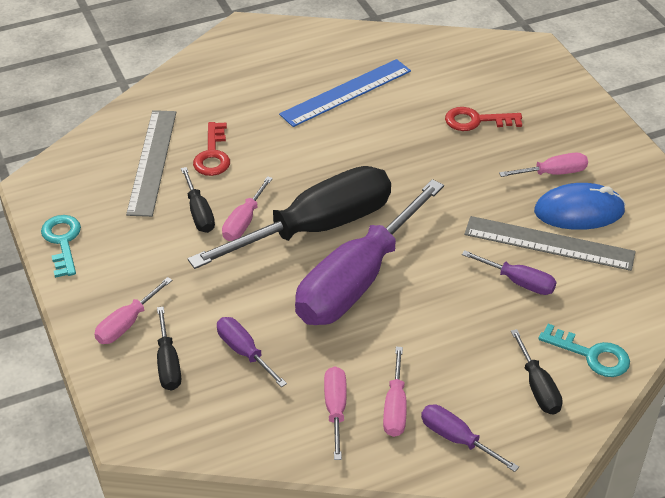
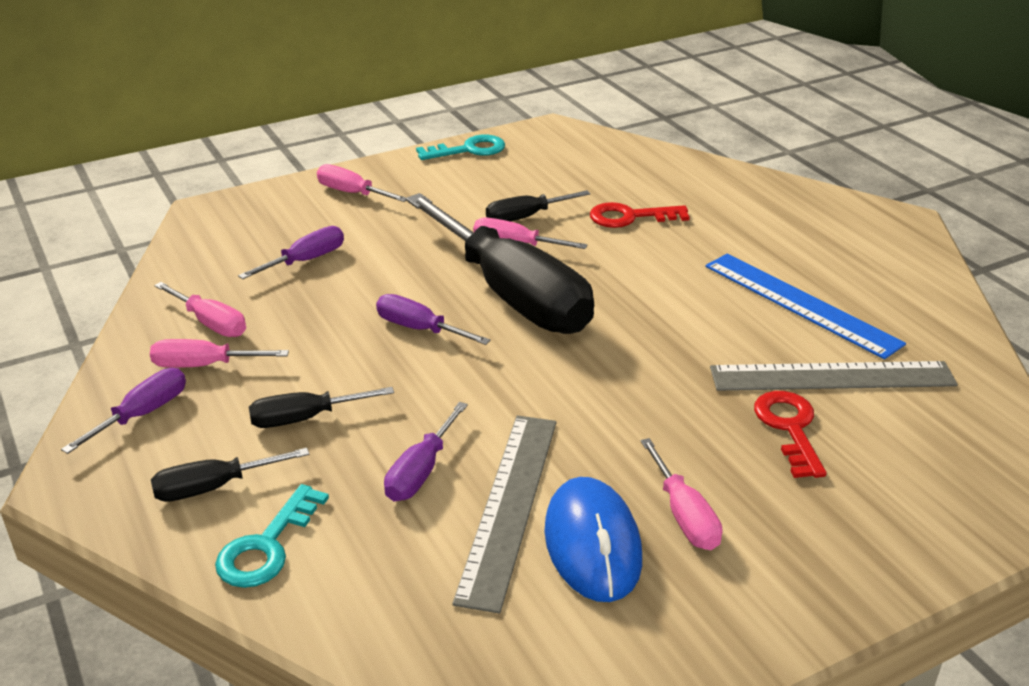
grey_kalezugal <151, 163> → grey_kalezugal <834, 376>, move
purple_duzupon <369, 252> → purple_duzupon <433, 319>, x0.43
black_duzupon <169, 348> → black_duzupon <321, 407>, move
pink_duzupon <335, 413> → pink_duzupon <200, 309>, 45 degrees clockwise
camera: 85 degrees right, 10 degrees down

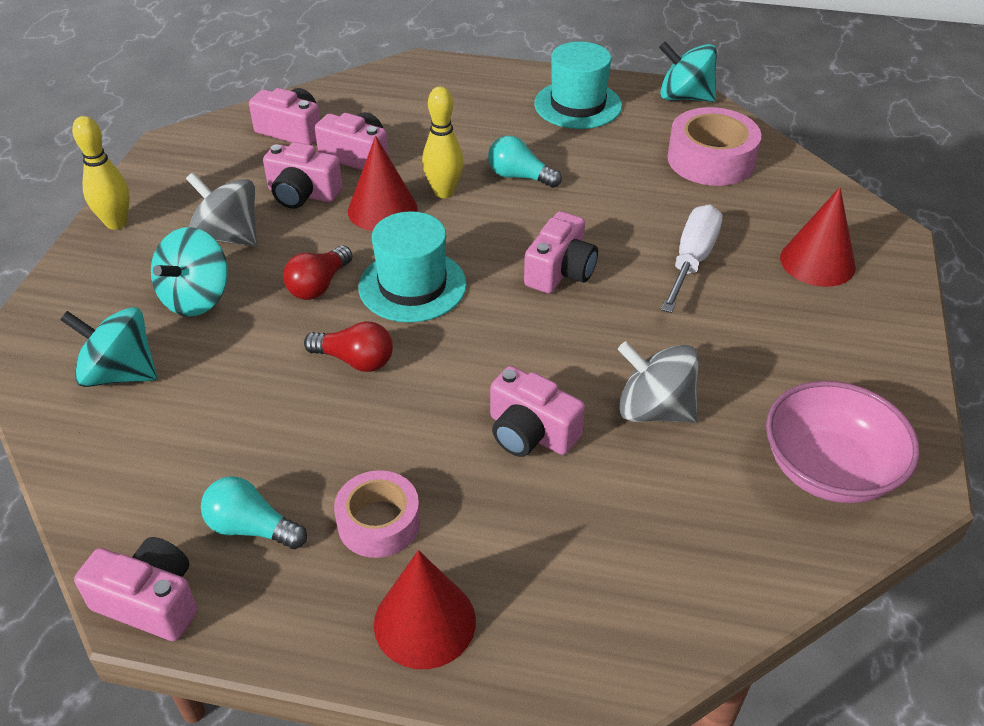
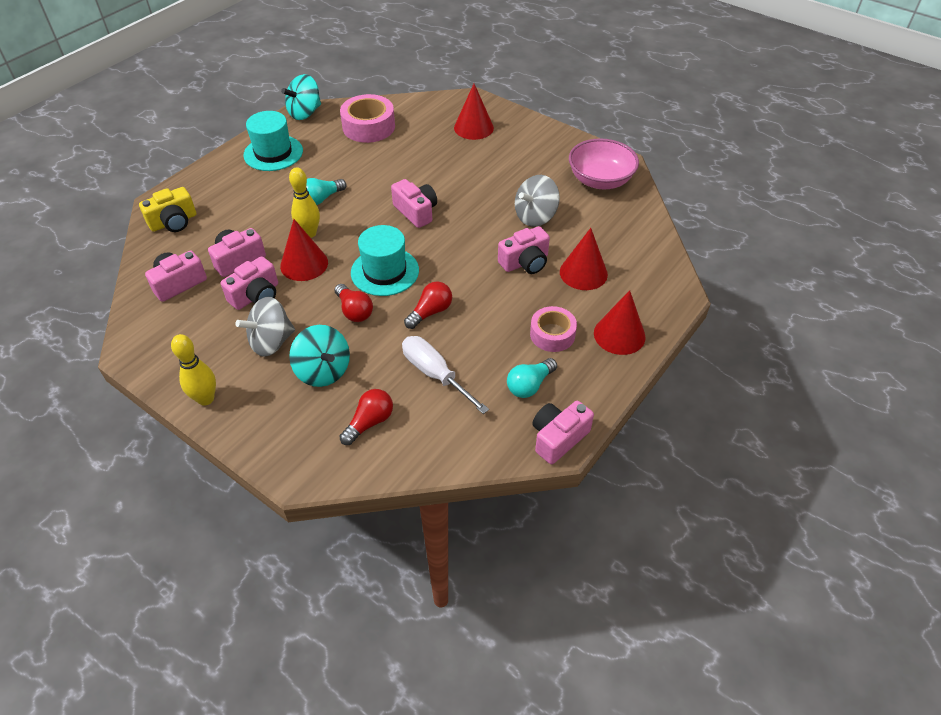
white_duzupon <691, 259> → white_duzupon <445, 375>, move
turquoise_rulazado <108, 347> → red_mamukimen <366, 417>
- → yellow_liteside <167, 209>
- → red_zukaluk <584, 259>
camera: 65 degrees left, 5 degrees up

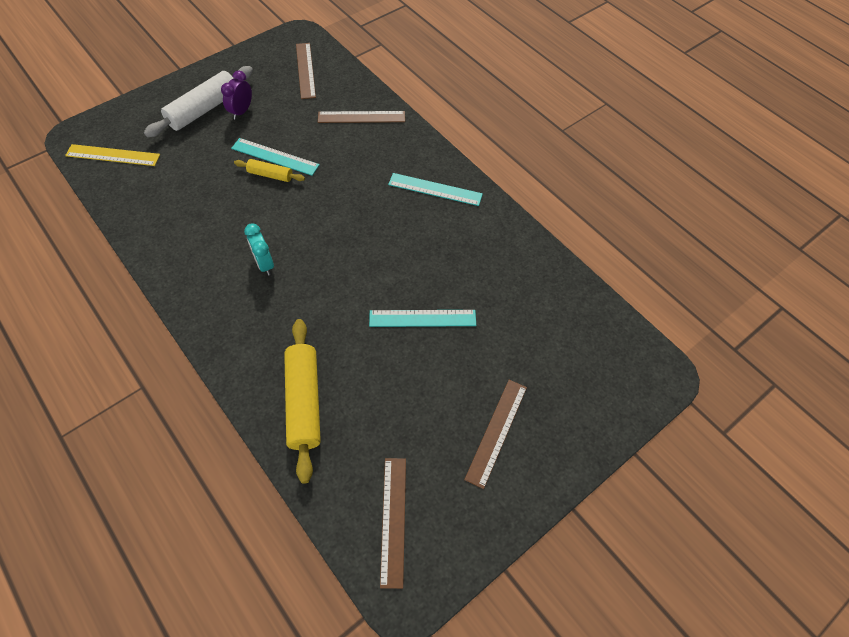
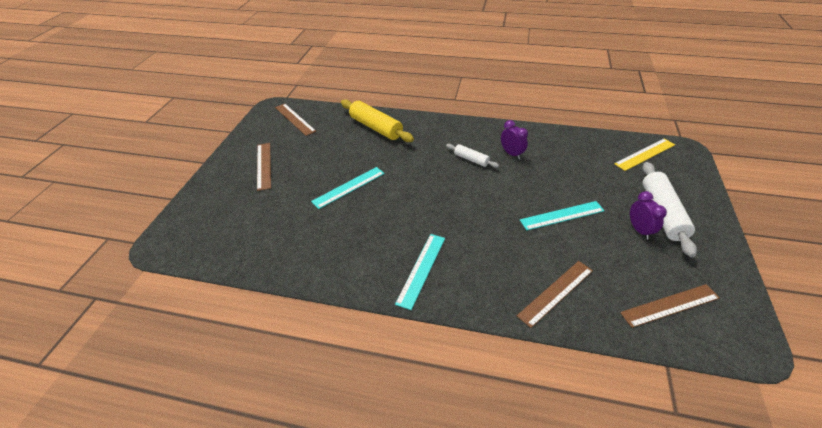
brown_kalezugal <306, 71> → brown_kalezugal <670, 306>, 60 degrees counterclockwise
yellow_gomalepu <269, 170> → -
turquoise_kalezugal <435, 189> → turquoise_kalezugal <420, 272>, 45 degrees counterclockwise
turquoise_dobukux <259, 249> → white_gomalepu <472, 156>
- → purple_dobukux <514, 139>
camera: 145 degrees right, 15 degrees down

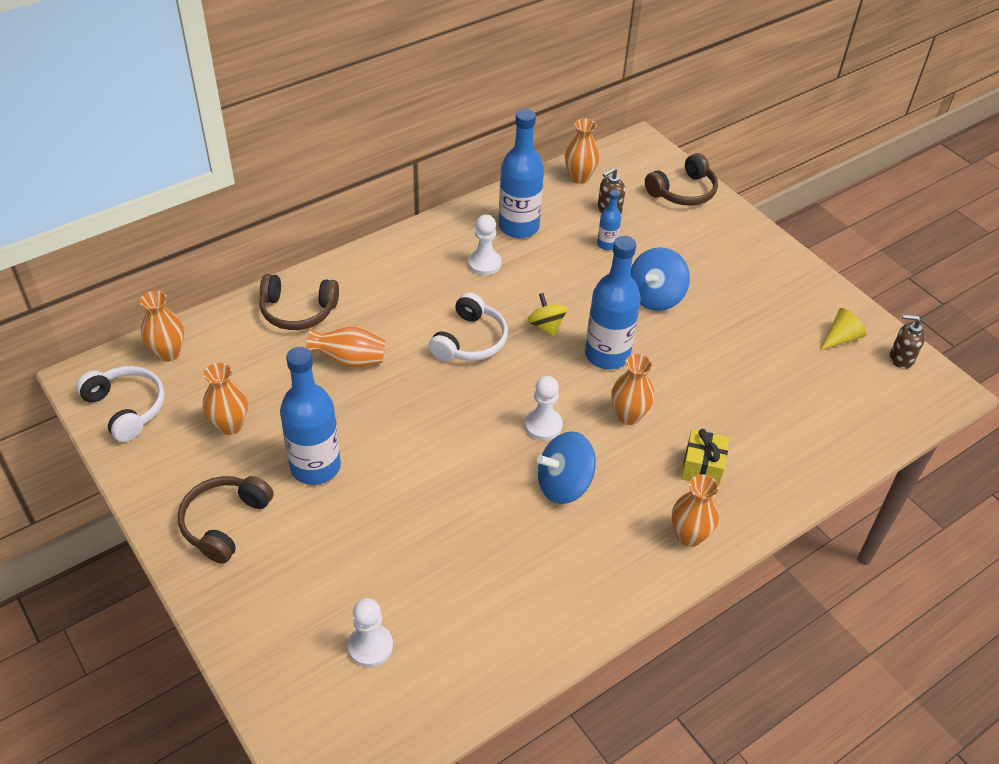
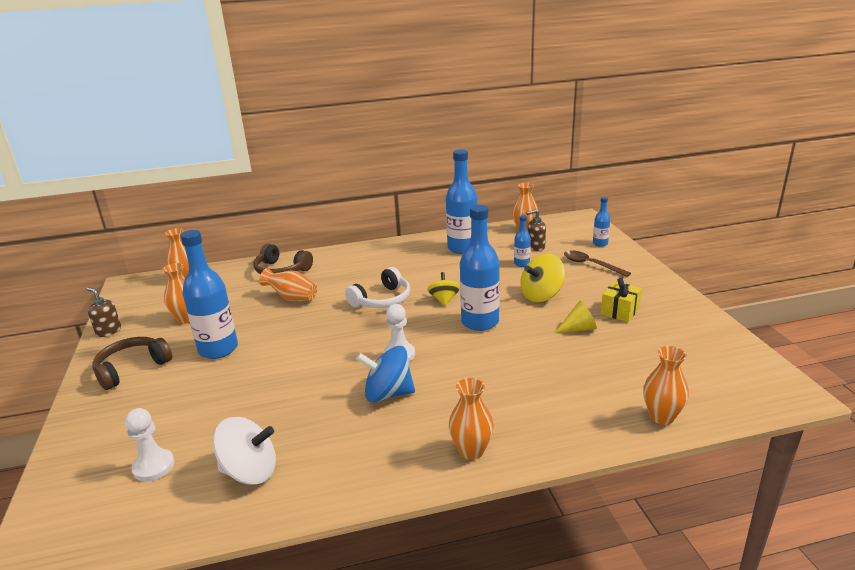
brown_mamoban <681, 179> → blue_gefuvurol <601, 222>
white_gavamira <484, 244> → -
blue_rulazado <660, 279> → yellow_rulazado <542, 278>
yellow_zukaluk <843, 329> → yellow_zukaluk <576, 317>, move
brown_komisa <907, 341> → brown_komisa <104, 312>, move
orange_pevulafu <632, 389> → orange_pevulafu <666, 385>, move
white_mamoban <120, 404> → -
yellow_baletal <705, 457> → yellow_baletal <621, 300>, move
- → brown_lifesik <597, 264>
- → white_rulazado <244, 451>
camera: 25 degrees right, 20 degrees down

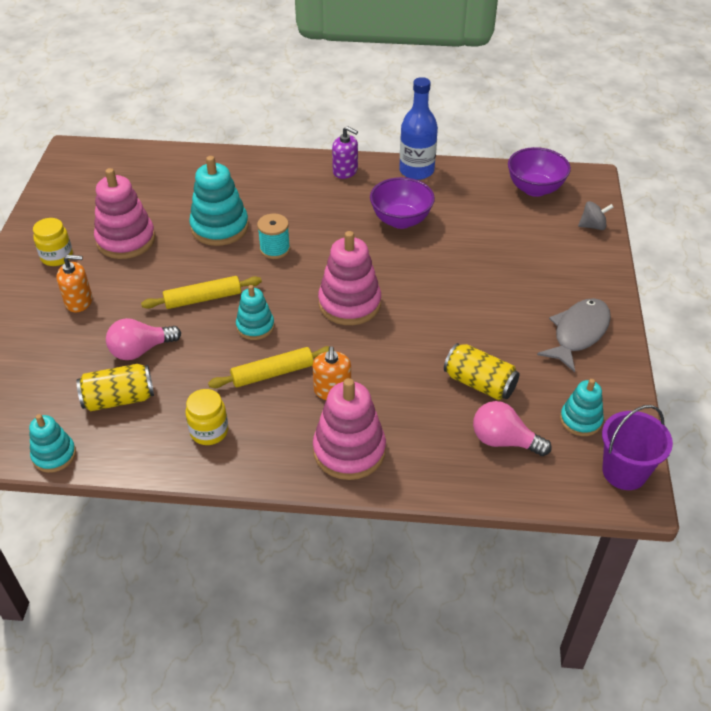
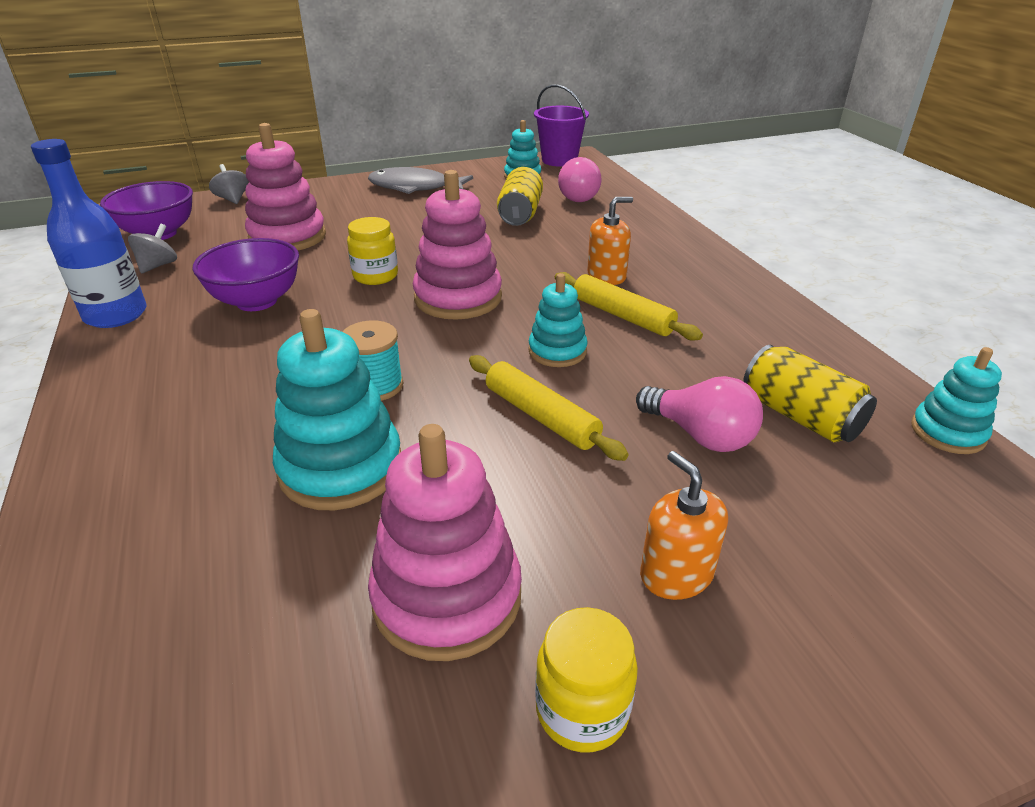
purple_komisa <345, 152> → -
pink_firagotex <349, 429> → pink_firagotex <285, 186>, move
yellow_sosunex <206, 417> → yellow_sosunex <372, 251>, move
- → grey_rulazado <152, 249>
camera: 115 degrees left, 10 degrees down

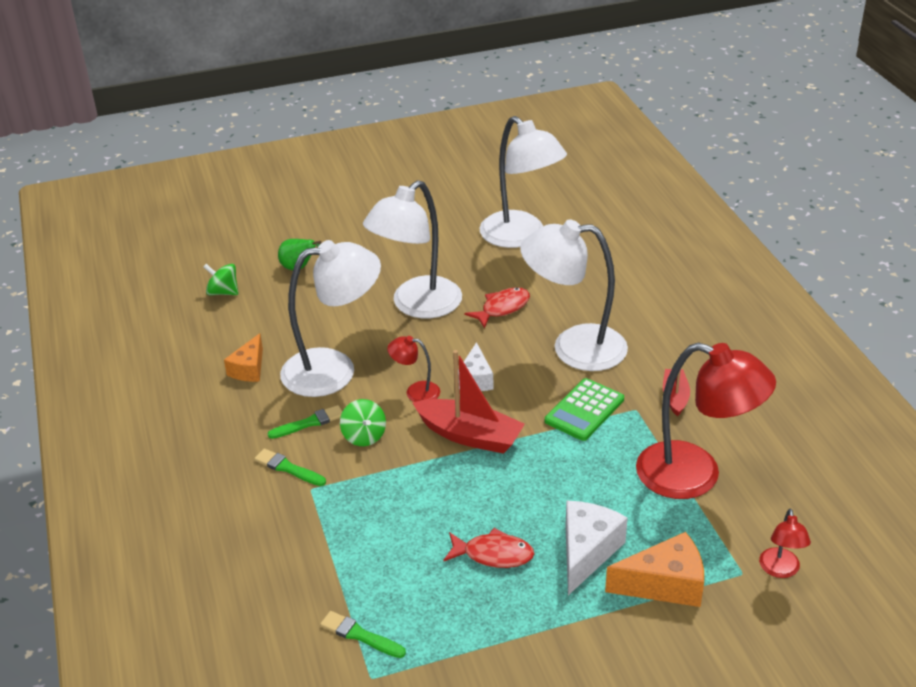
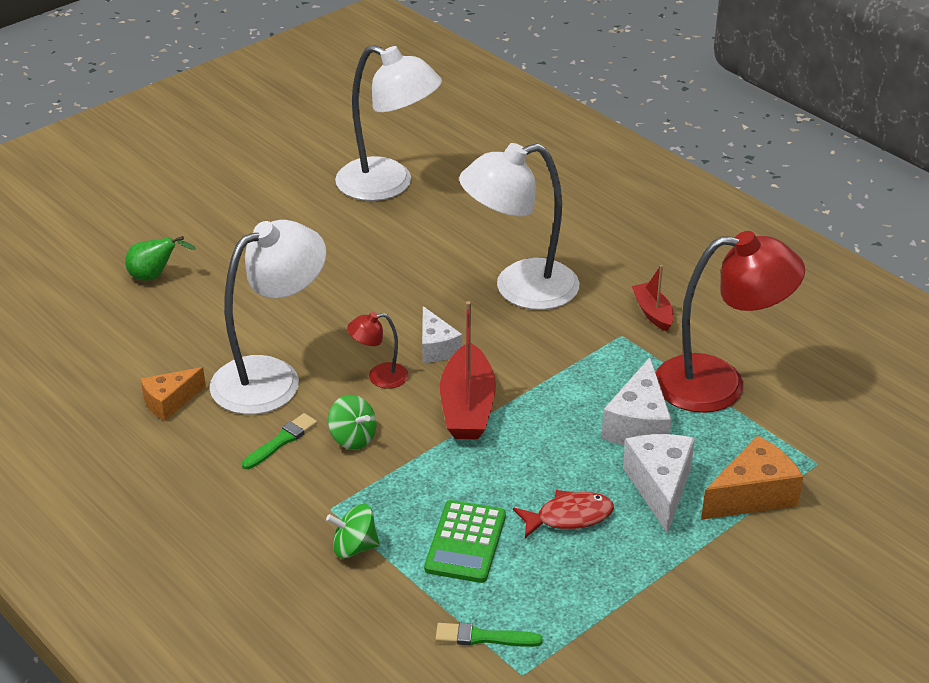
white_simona <412, 249> → -
green_rulazado <220, 279> → green_rulazado <353, 531>, move
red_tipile <497, 308> → -
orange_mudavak <243, 357> → orange_mudavak <173, 394>, 60 degrees clockwise
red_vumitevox <468, 402> → red_vumitevox <468, 370>, 90 degrees clockwise
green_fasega <584, 409> → green_fasega <465, 541>, move
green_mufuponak <290, 467> → -
red_simona <785, 543> → -
- → white_mudavak <637, 401>
camera: 25 degrees left, 0 degrees up

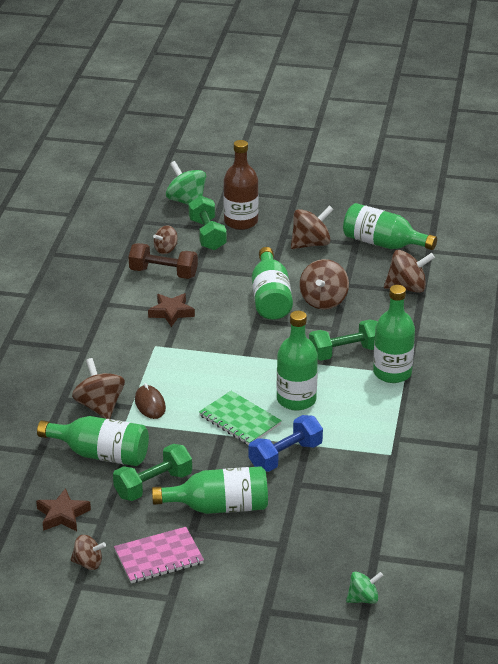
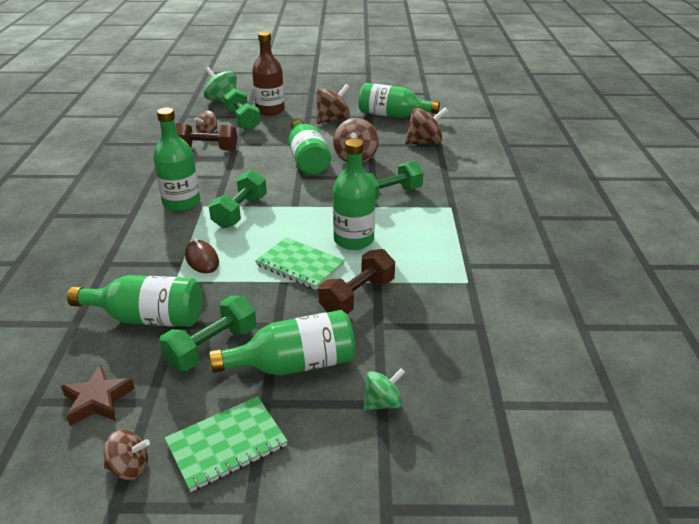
green_gefuvurol <394, 334> → green_gefuvurol <176, 160>, move
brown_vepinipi <171, 310> → -
brown_rulazado <98, 388> → -
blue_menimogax <286, 443> → brown_menimogax <356, 281>
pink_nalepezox <159, 555> → green_nalepezox <226, 444>
green_rulazado <364, 588> → green_rulazado <384, 389>, move
- → green_menimogax <237, 199>
camera: 10 degrees left, 0 degrees up

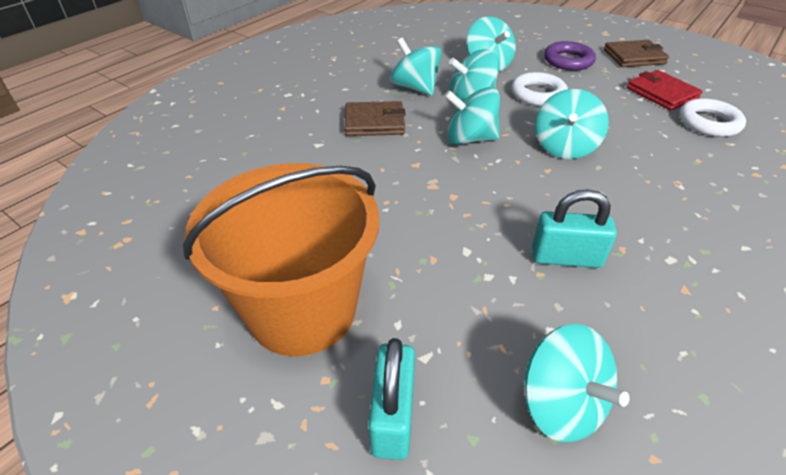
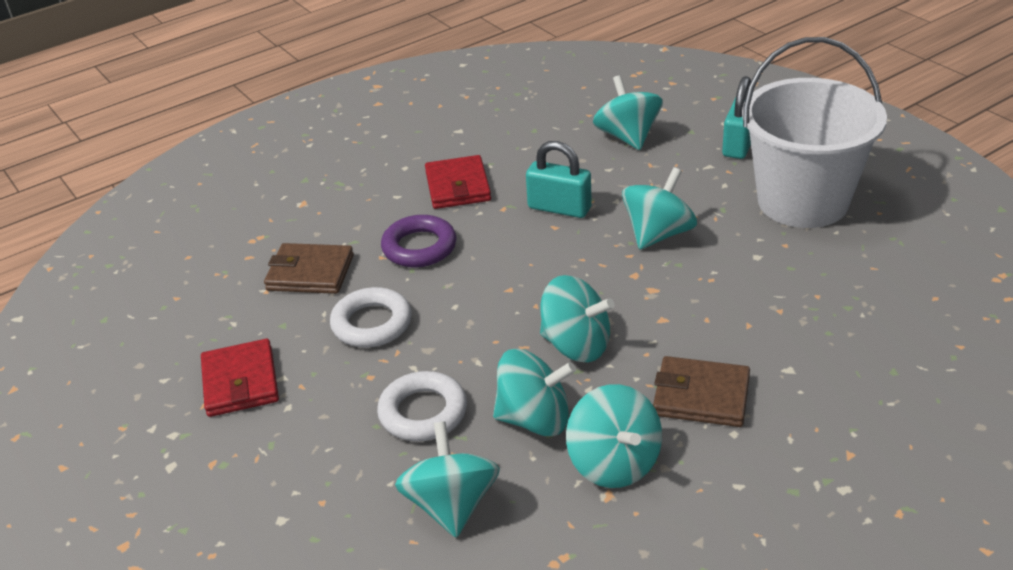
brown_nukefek <636, 53> → brown_nukefek <309, 268>, move
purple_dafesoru <570, 56> → purple_dafesoru <419, 241>, move
turquoise_rulazado <572, 124> → turquoise_rulazado <659, 208>, move
white_dafesoru <712, 117> → white_dafesoru <371, 317>, move
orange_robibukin <281, 259> → white_robibukin <814, 132>
- → red_nukefek <458, 182>
camera: 160 degrees left, 5 degrees down

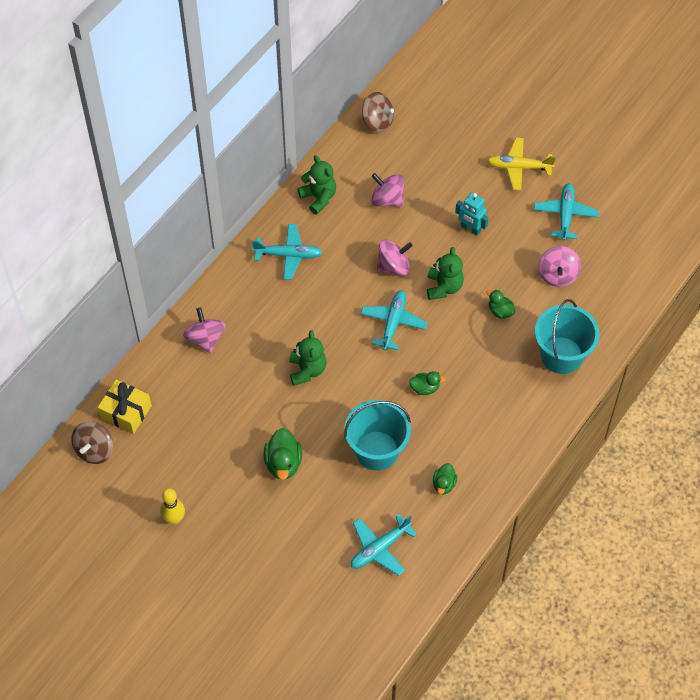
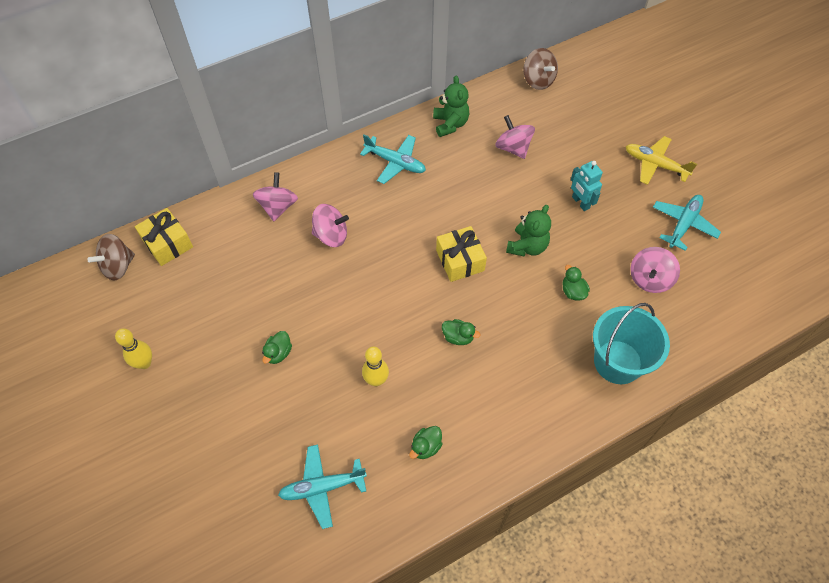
pink_rulazado <395, 257> → pink_rulazado <330, 225>, move
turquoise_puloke <394, 320> → yellow_baletal <461, 254>
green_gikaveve <307, 358> → -
turquoise_robibukin <377, 435> → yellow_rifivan <375, 366>
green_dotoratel <283, 454> → green_dotoratel <277, 347>, x0.62
camera: 25 degrees right, 0 degrees up

